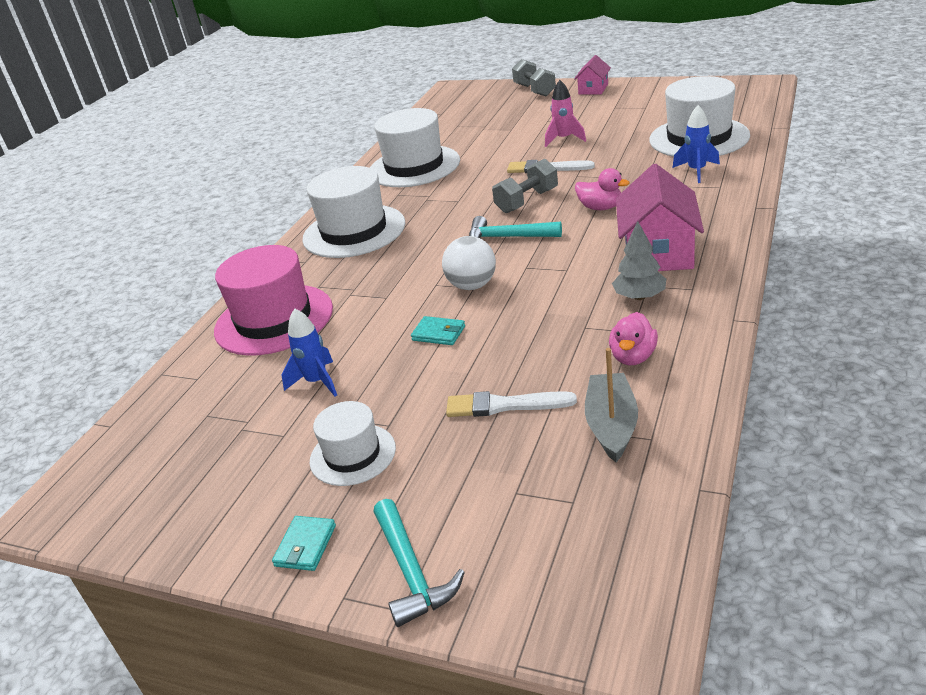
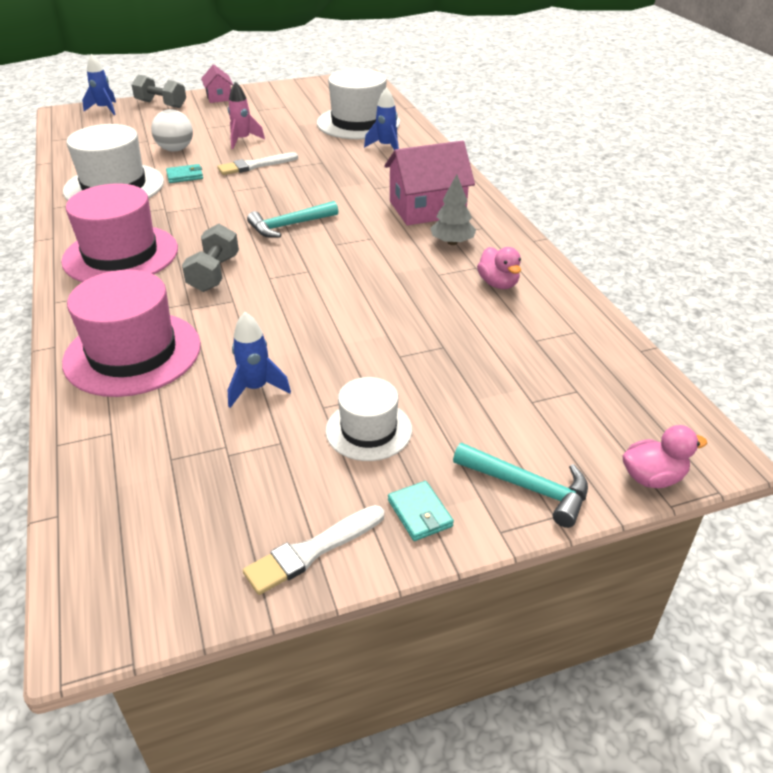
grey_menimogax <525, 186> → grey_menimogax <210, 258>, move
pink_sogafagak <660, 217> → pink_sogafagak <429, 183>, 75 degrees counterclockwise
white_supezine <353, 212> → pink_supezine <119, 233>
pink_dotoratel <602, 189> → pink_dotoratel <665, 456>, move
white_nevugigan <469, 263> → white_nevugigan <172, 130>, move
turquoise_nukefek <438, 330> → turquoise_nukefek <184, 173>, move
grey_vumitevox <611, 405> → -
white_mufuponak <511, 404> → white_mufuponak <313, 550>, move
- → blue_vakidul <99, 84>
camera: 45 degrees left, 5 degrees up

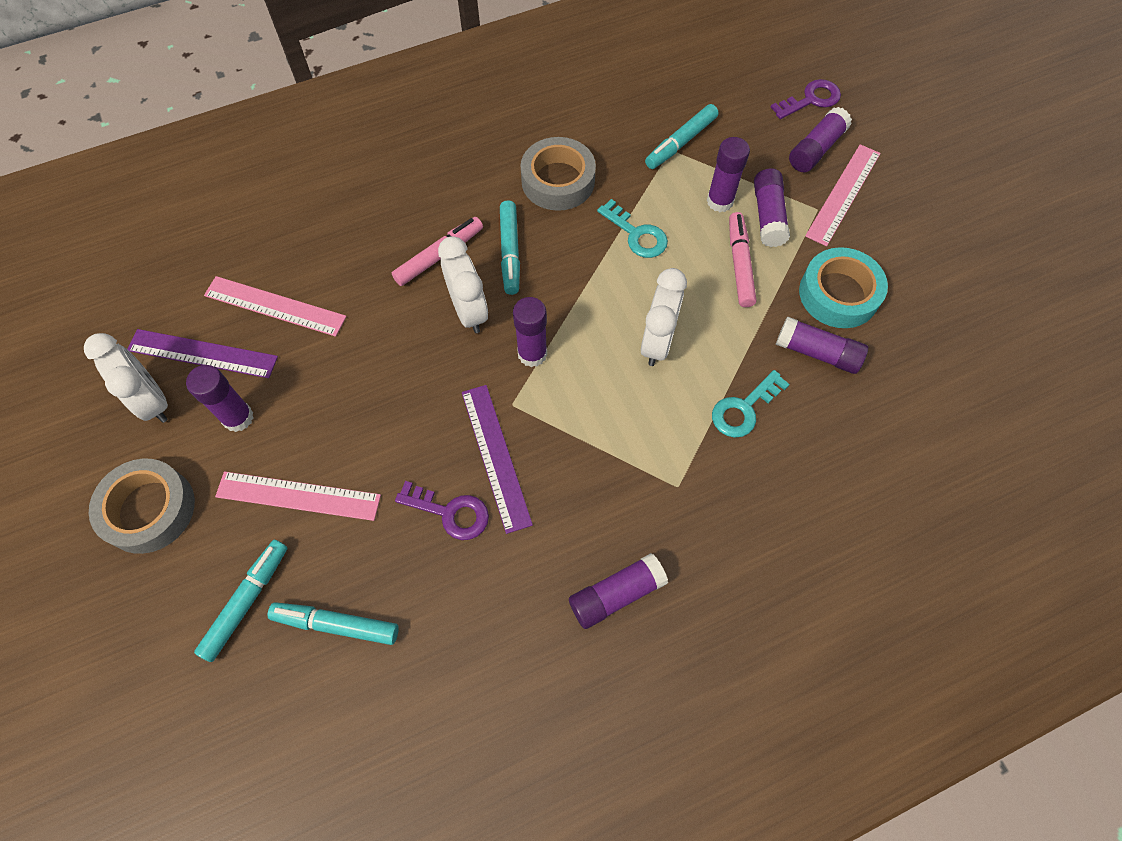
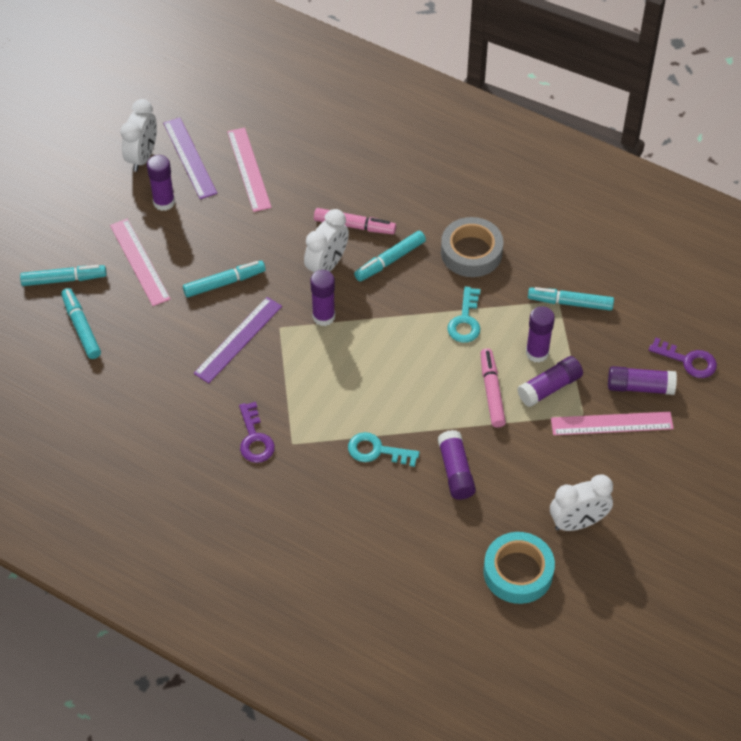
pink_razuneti <743, 259> → pink_razuneti <493, 388>, 60 degrees counterclockwise
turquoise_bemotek <843, 287> → turquoise_bemotek <519, 568>, move
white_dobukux <664, 317> → white_dobukux <581, 502>, move
grey_bemotek <142, 506> → -
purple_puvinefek <442, 510> → purple_puvinefek <257, 432>, move
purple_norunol <618, 591> → -
- → turquoise_razuneti <224, 279>
camera: 55 degrees right, 10 degrees down

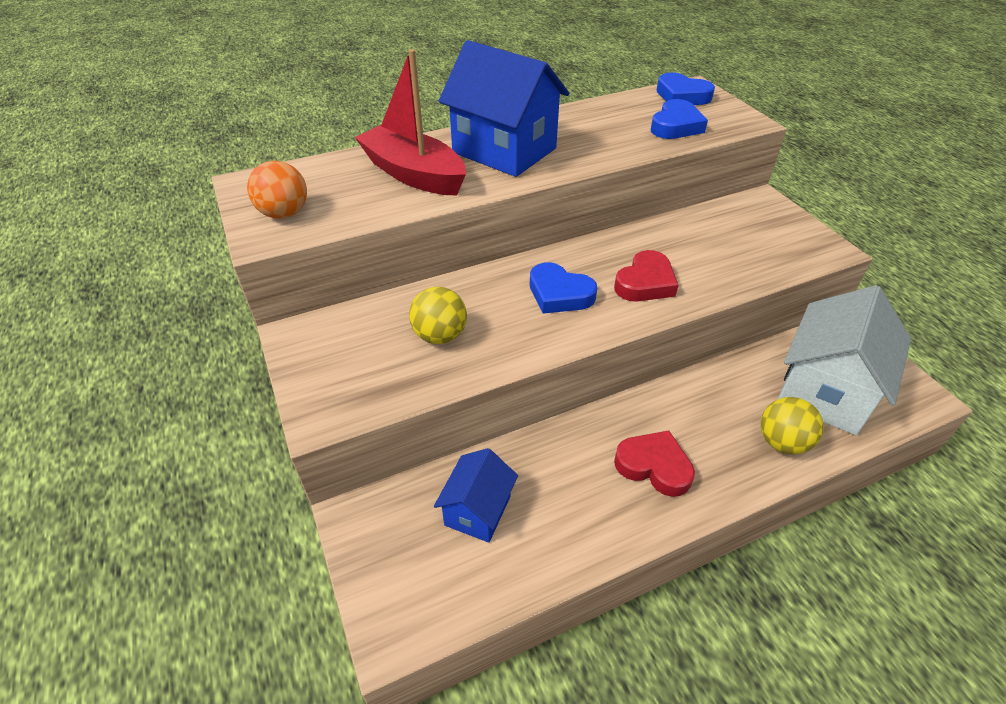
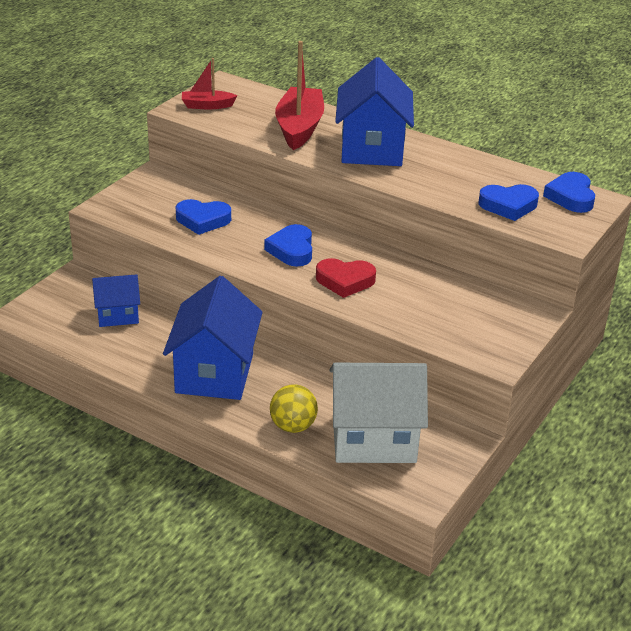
orange_nevugigan <277, 190> → red_vumitevox <209, 83>
yellow_nevugigan <438, 315> → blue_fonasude <203, 217>
red_fonasude <654, 463> → blue_sogafagak <213, 338>
camera: 55 degrees right, 10 degrees down

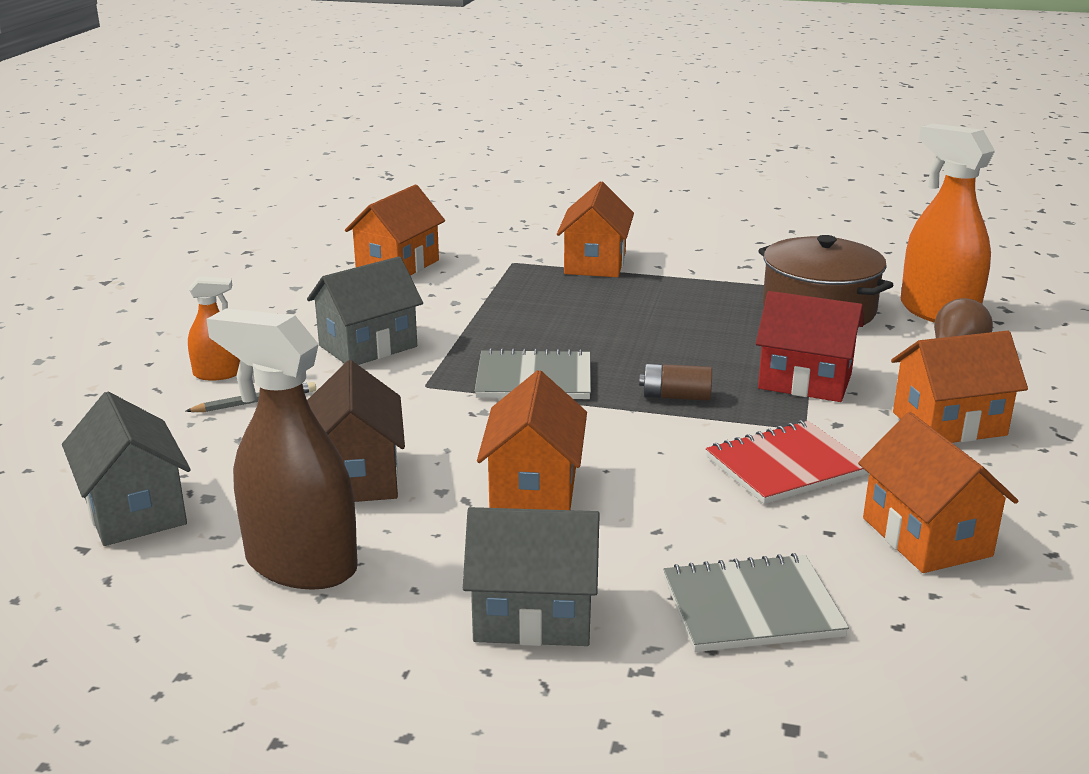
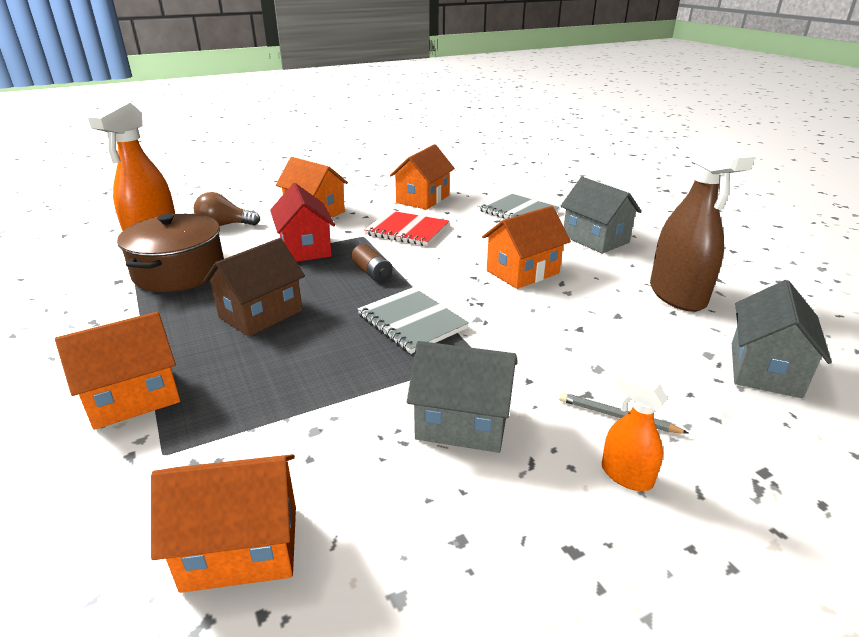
brown_sogafagak <356, 431> → brown_sogafagak <254, 287>, move
camera: 130 degrees left, 5 degrees up

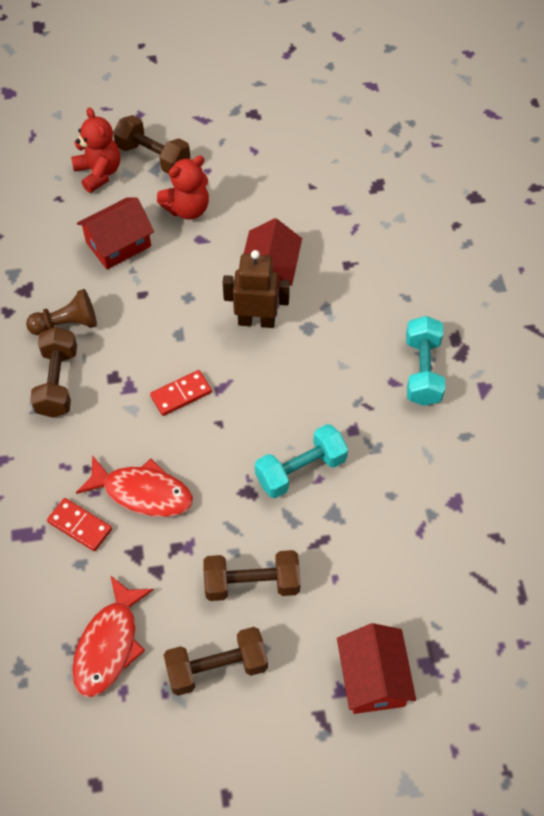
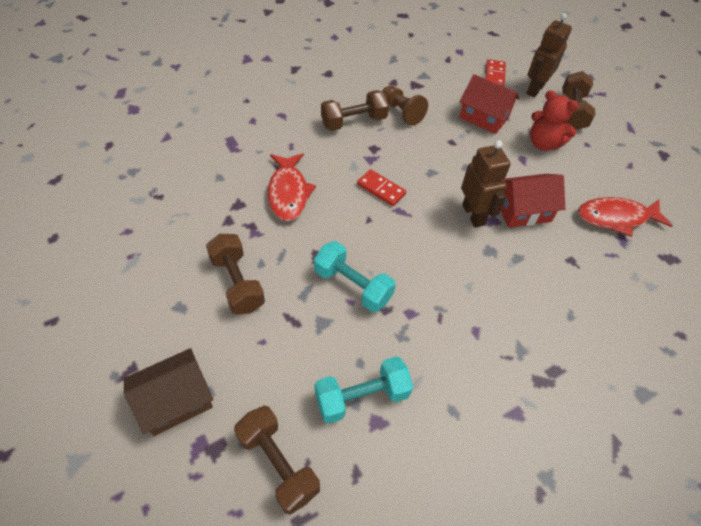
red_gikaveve <95, 150> → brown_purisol <549, 55>
turquoise_menimogax <425, 361> → turquoise_menimogax <364, 390>, move
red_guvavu <79, 524> → red_guvavu <495, 72>, move
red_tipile <113, 636> → red_tipile <625, 217>, move
red_sogafagak <376, 668> → brown_sogafagak <168, 392>
brown_menimogax <215, 661> → brown_menimogax <277, 460>, move
camera: 65 degrees right, 5 degrees down

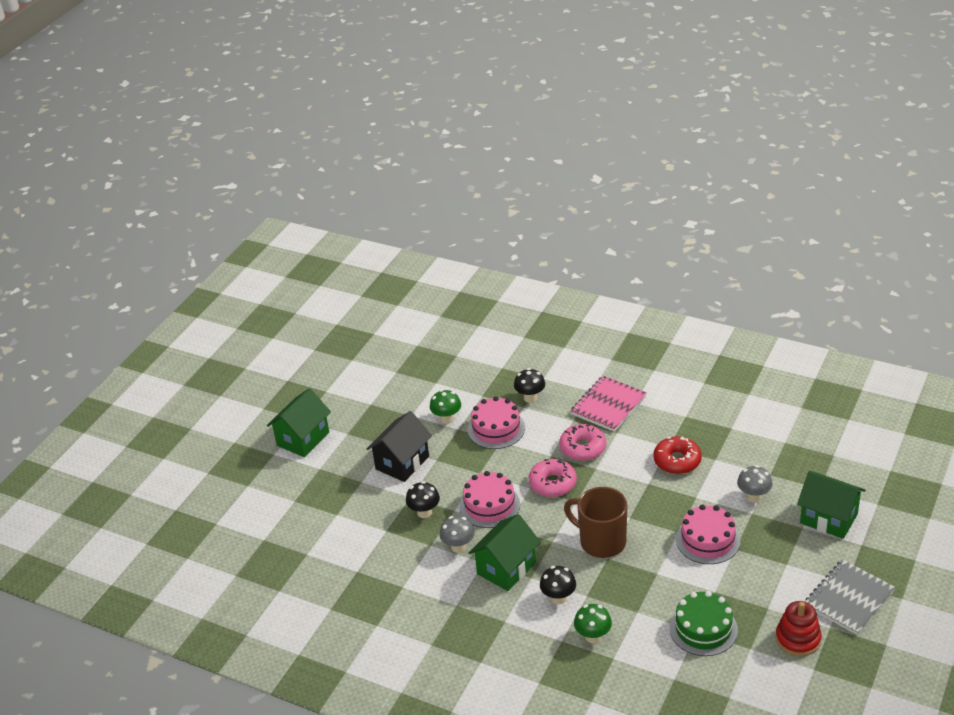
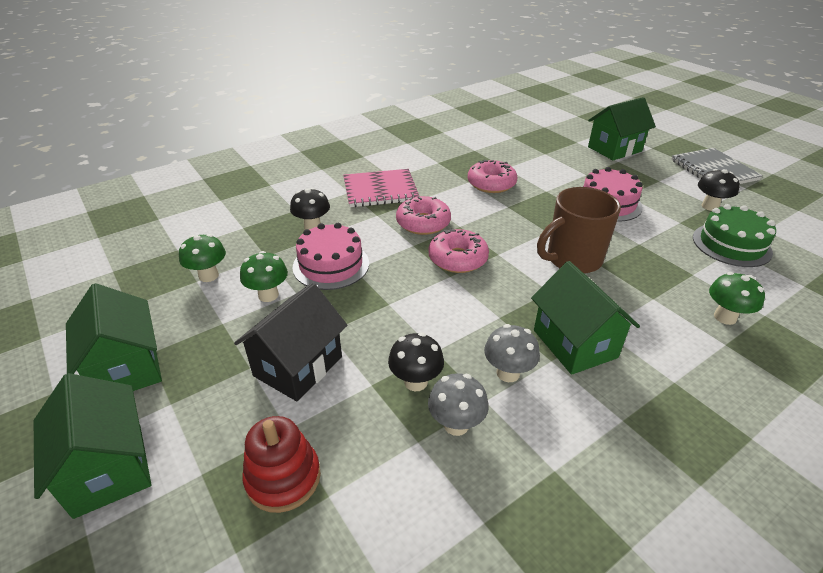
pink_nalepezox <608, 404> → pink_nalepezox <381, 188>, 75 degrees counterclockwise
black_sogafagak <399, 446> → black_sogafagak <290, 342>, 60 degrees clockwise
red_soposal <677, 455> → pink_soposal <492, 176>
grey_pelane <755, 484> → grey_pelane <458, 404>, move
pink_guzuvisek <489, 499> → -
black_pelane <558, 585> → black_pelane <719, 190>, move
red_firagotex <799, 628> → red_firagotex <281, 464>, move
- → green_pelane <202, 258>
- → green_sogafagak <114, 337>
camera: 65 degrees left, 0 degrees up

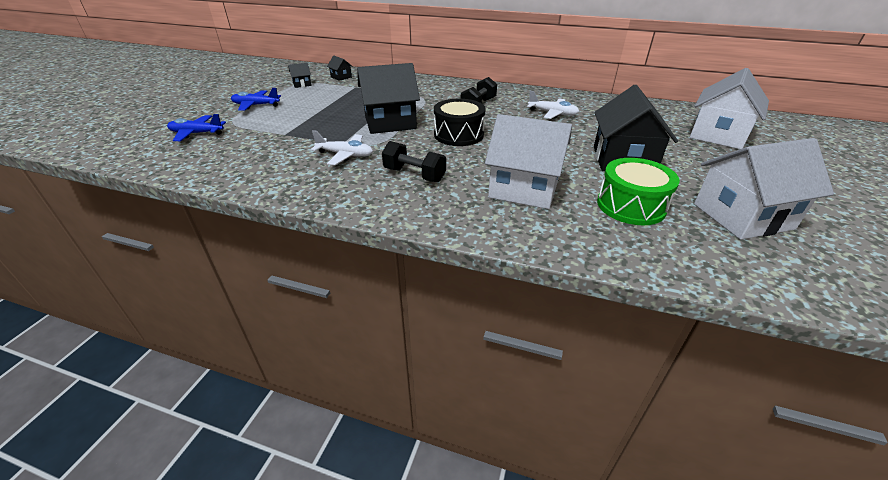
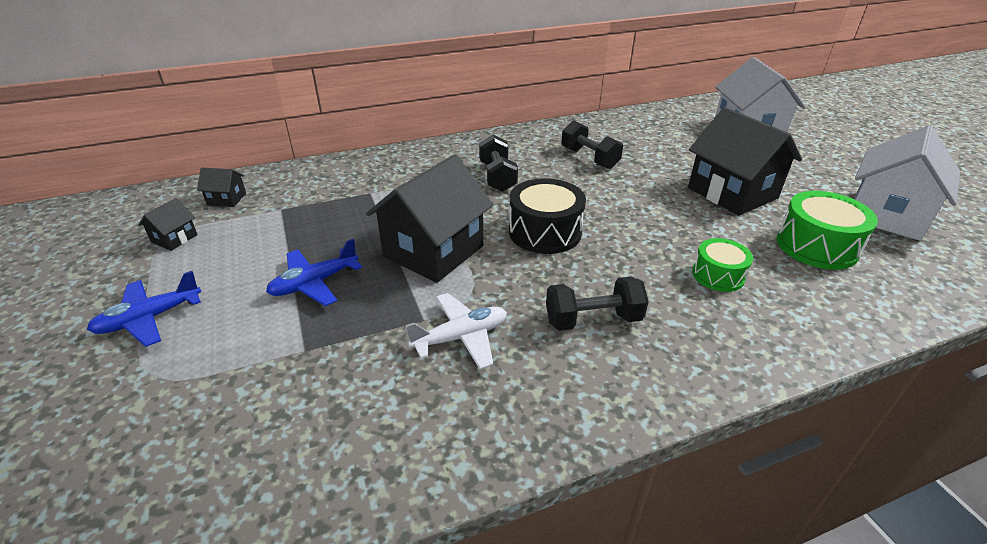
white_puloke <553, 105> → black_menimogax <592, 144>
blue_puloke <196, 127> → blue_puloke <314, 272>, move
white_sogafagak <528, 161> → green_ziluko <722, 265>
camera: 40 degrees left, 0 degrees up

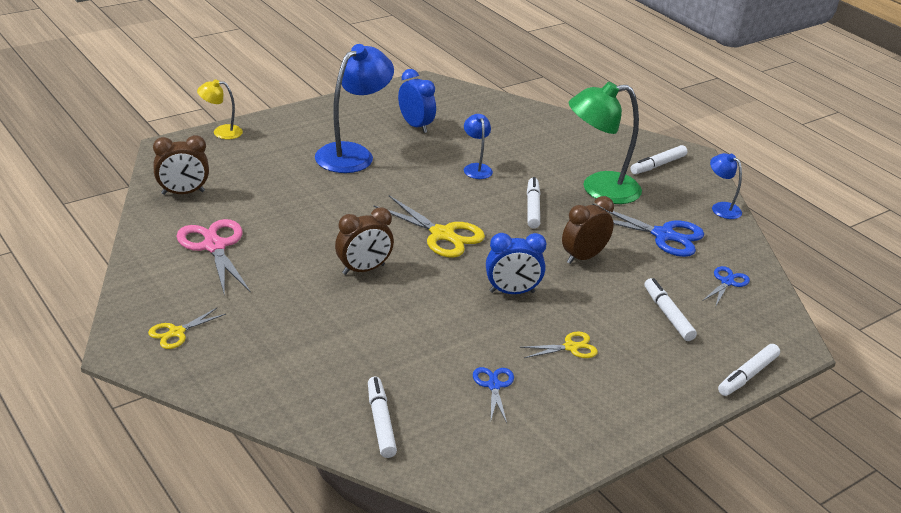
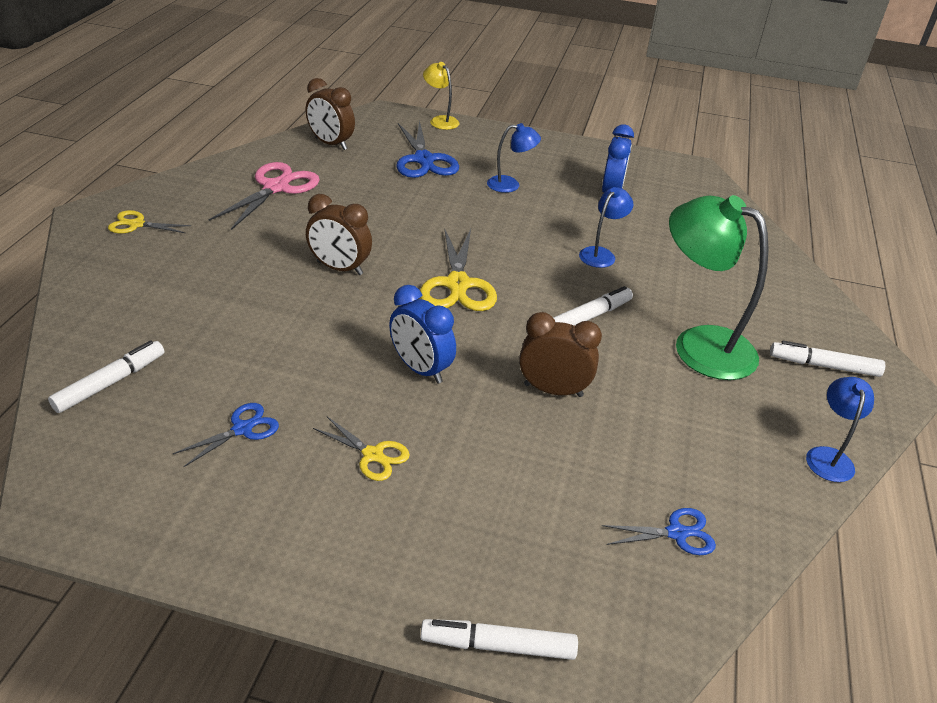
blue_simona <354, 108> → blue_simona <514, 158>, x0.50
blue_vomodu <648, 230> → blue_vomodu <427, 149>, move
white_razuneti <670, 309> → -
camera: 50 degrees right, 5 degrees up

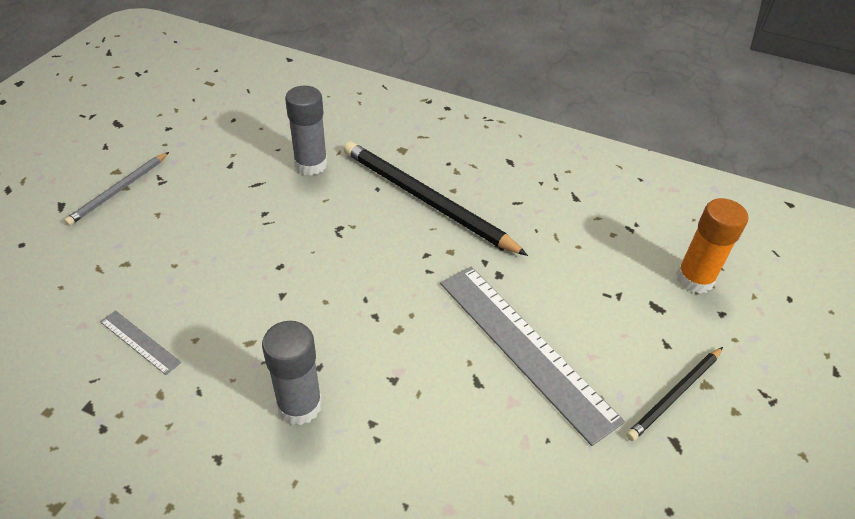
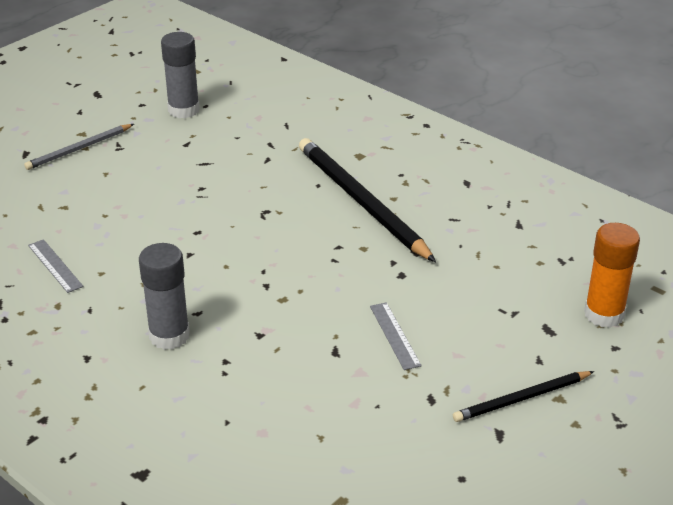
grey_norunol <306, 130> → grey_norunol <180, 75>, move
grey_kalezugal <532, 356> → grey_kalezugal <396, 336>, x0.44
camera: 20 degrees right, 10 degrees down

